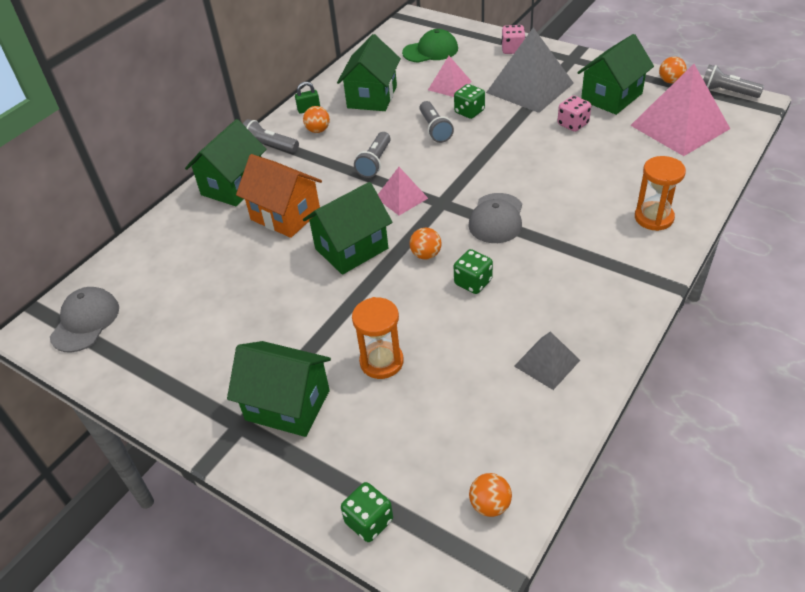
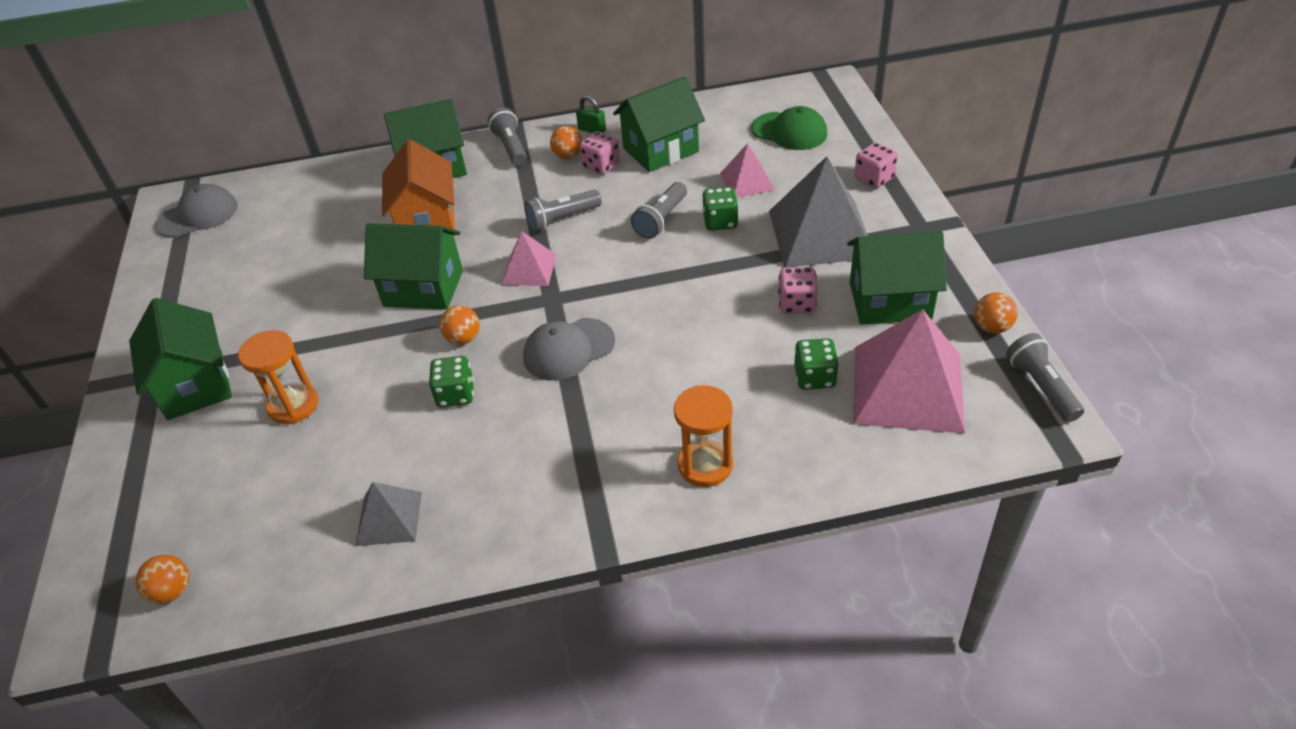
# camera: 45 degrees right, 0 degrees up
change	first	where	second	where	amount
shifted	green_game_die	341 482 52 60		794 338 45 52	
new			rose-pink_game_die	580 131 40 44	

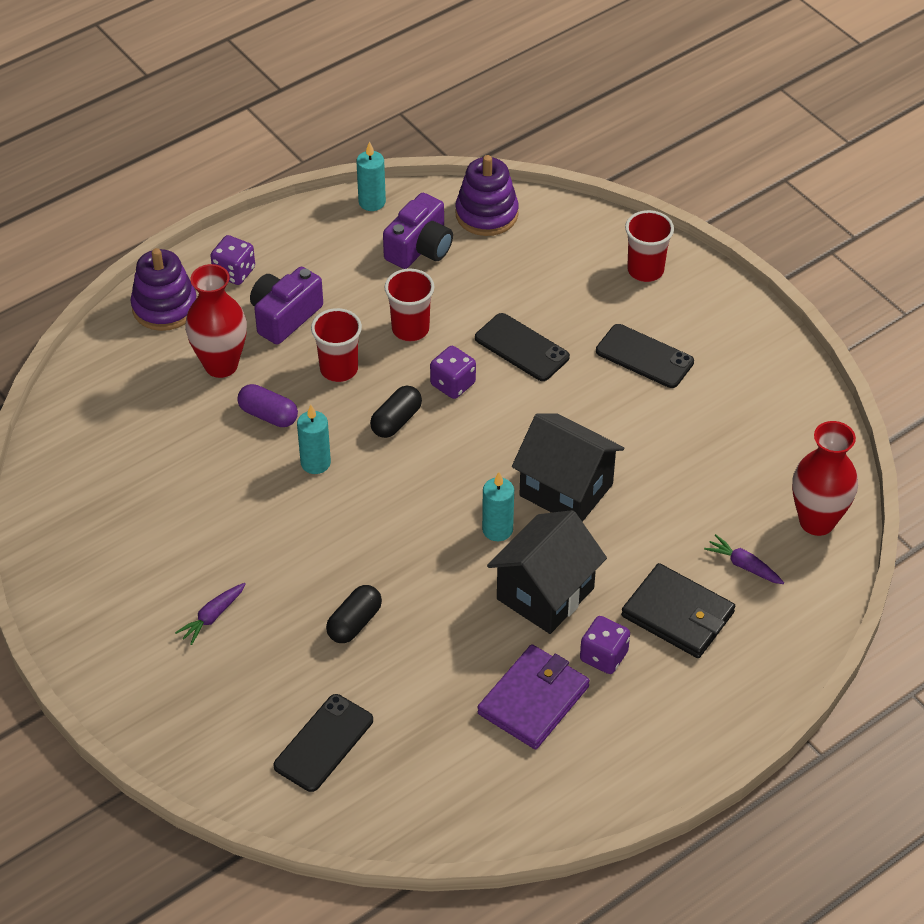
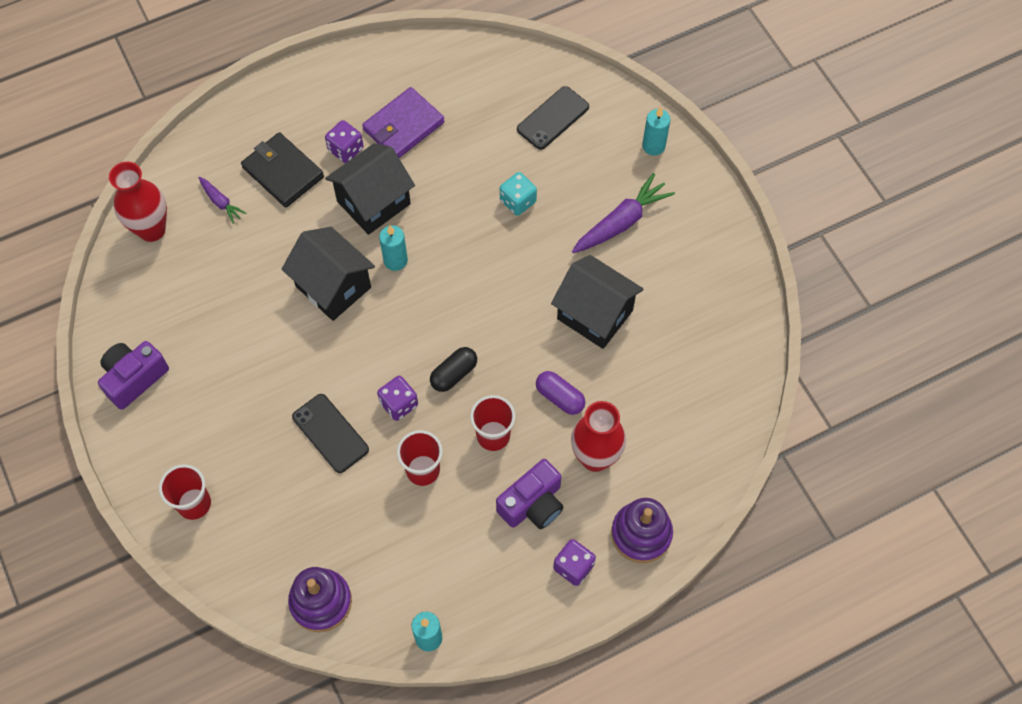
# camera: 170 degrees left, 15 degrees up
change	first	where	second	where	amount
shifted	royal_purple_camera	383 193 70 76		98 341 71 69	
gone	black_smartphone	596 324 98 64			
shifted	turquoise_candle	297 405 34 69		642 107 29 49	
scaled	royal_purple_toy_carrot	175 583 71 62		572 173 103 80	x1.85
swapped	black_capsule	326 585 56 58	turquoise_game_die	500 172 37 44	
new			black_cottage	551 255 93 94	

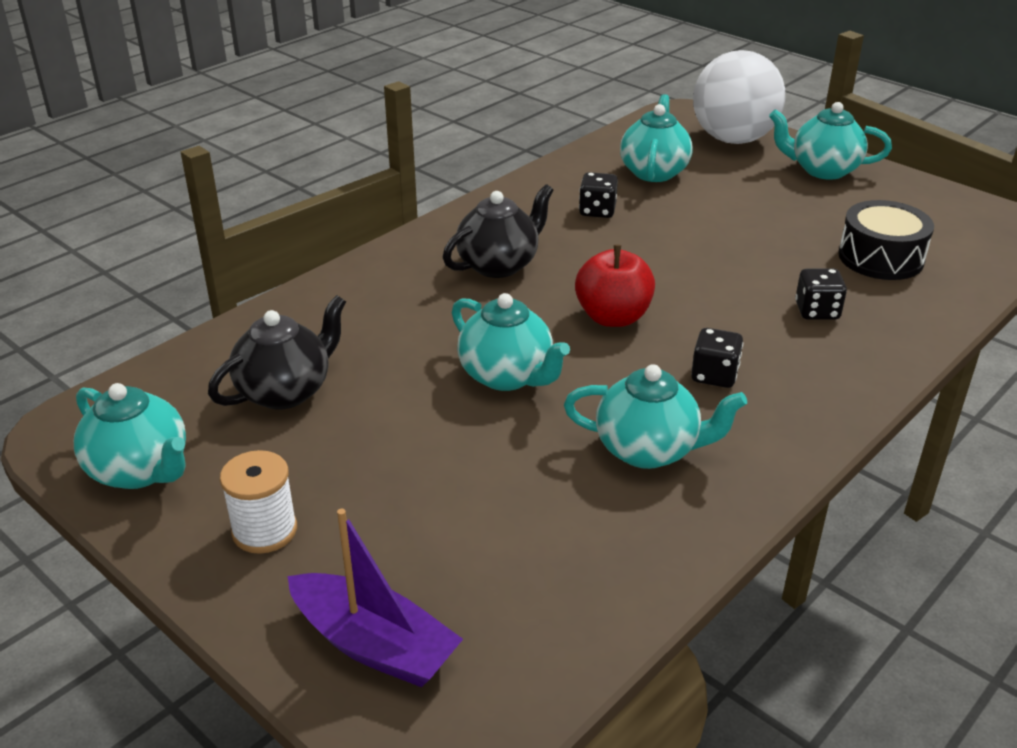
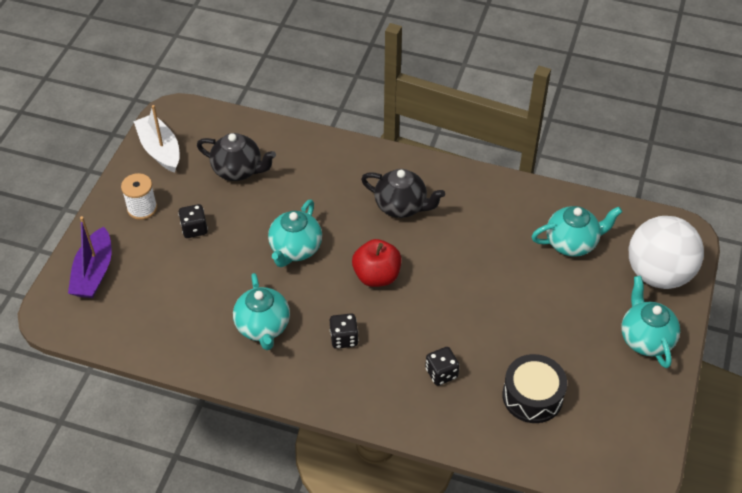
# camera: 65 degrees right, 15 degrees up
change	first	where	second	where	amount
shifted	black_game_die	579 172 39 46		178 204 30 34	
swapped	turquoise_teapot	74 383 112 106	white_toy_boat	133 105 47 68	

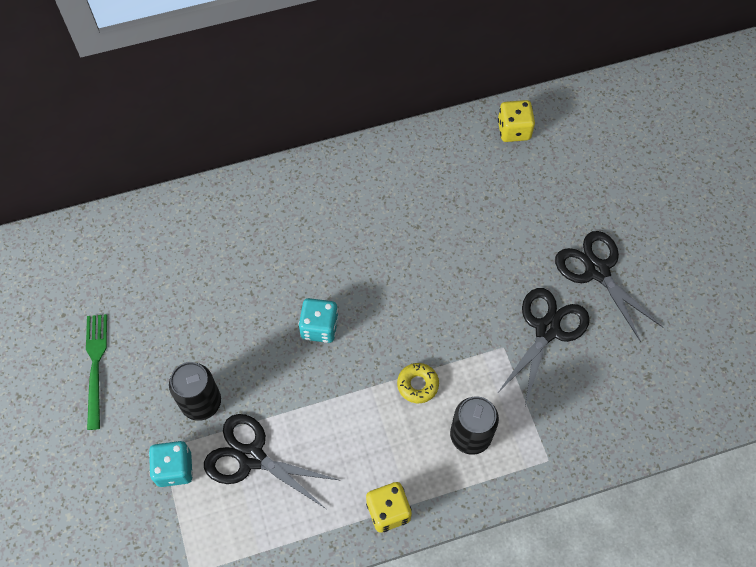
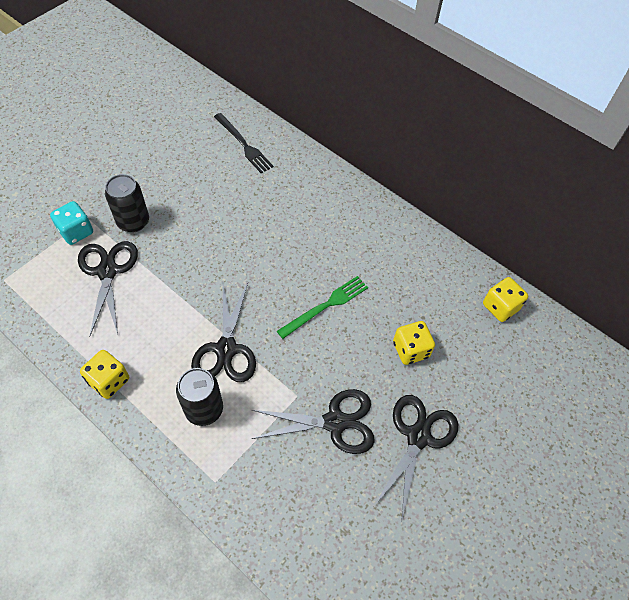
# camera: 55 degrees right, 5 degrees down
change	first	where	second	where	amount
gone	turquoise_game_die	299 298 40 45			
shifted	green_fork	86 314 21 116		277 276 91 63	
swapped	bright_yellow_glazed_donut	397 363 42 40	black_shears	191 283 65 99	
new			black_fork	214 113 59 60	
new			bright_yellow_game_die	393 321 42 44	

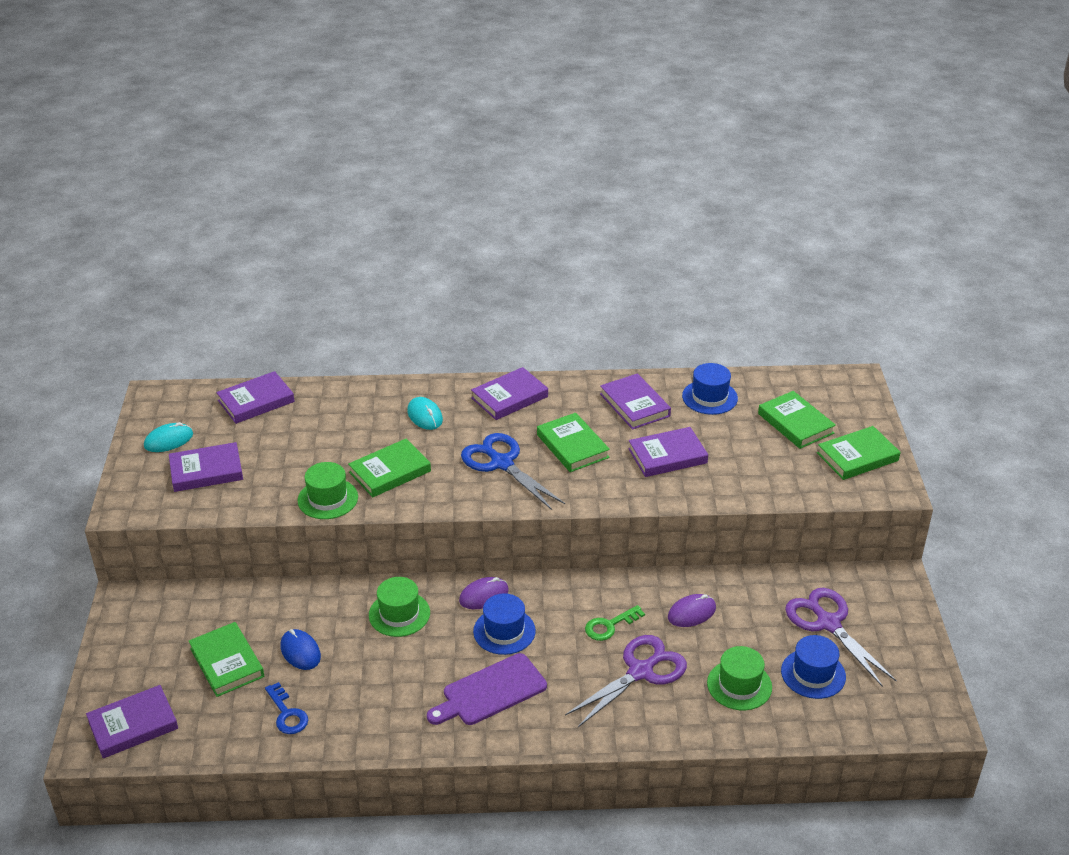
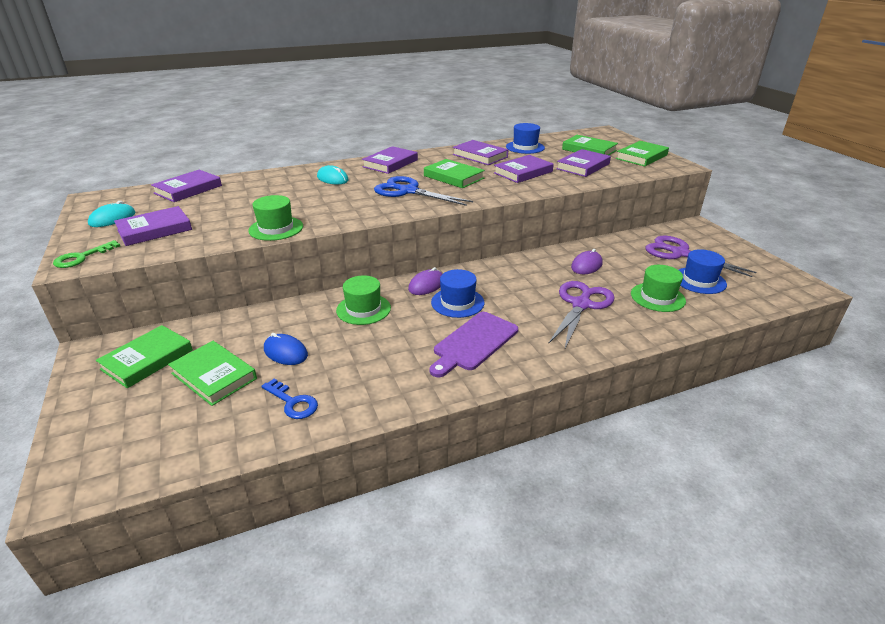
# camera: 20 degrees left, 5 degrees down
change	first	where	second	where	amount
shifted	green_book	348 439 83 58		96 325 97 63	
shifted	green_key	585 605 60 36		53 240 67 28	
shifted	royal_purple_book	86 685 92 73		556 149 55 28	

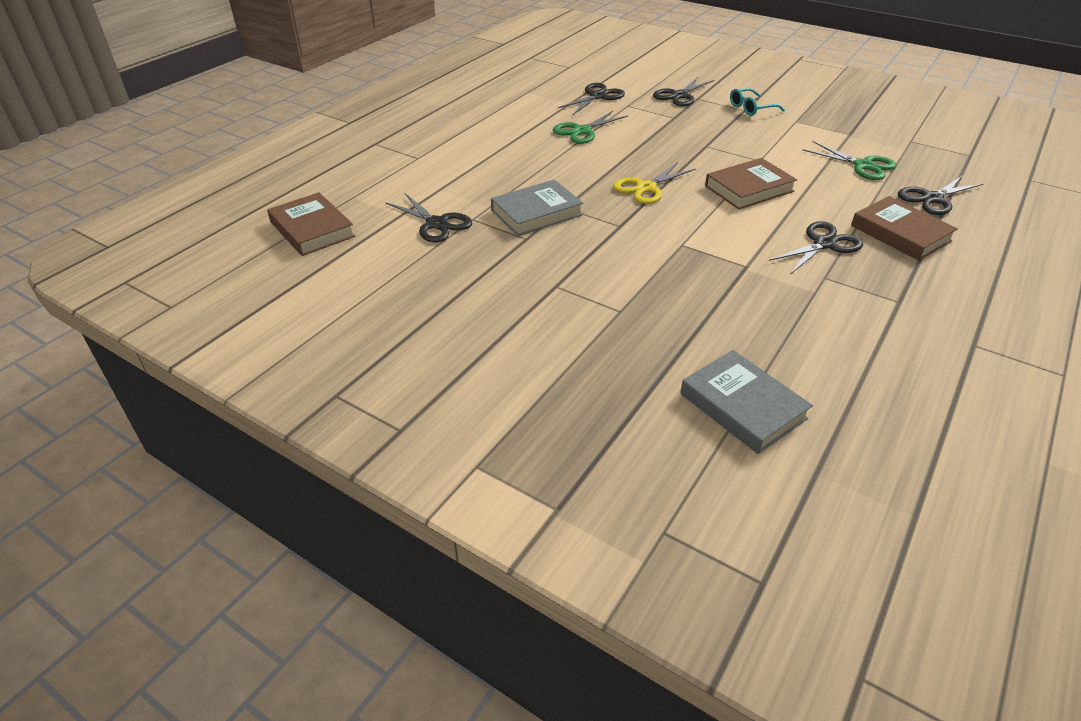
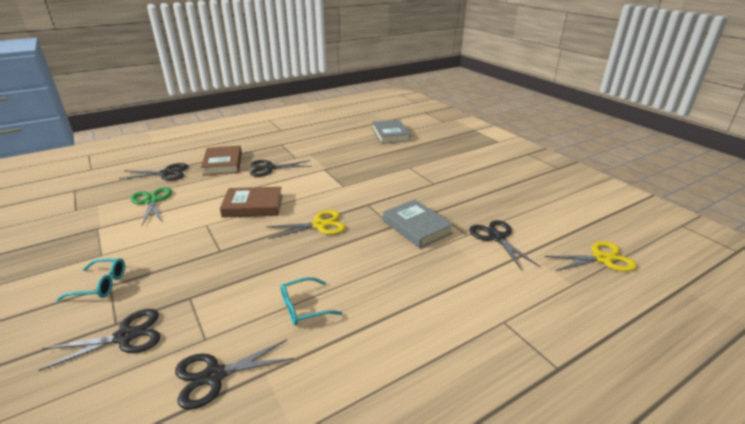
# camera: 155 degrees left, 10 degrees down
change	first	where	second	where	amount
swapped	green_shears	553 111 75 33	turquoise_eyeglasses	280 277 62 48	
rotated	gray_book	491 179 92 57		383 200 71 48	60 degrees clockwise
swapped	russet_book	267 192 88 64	bright_yellow_shears	544 241 93 31	

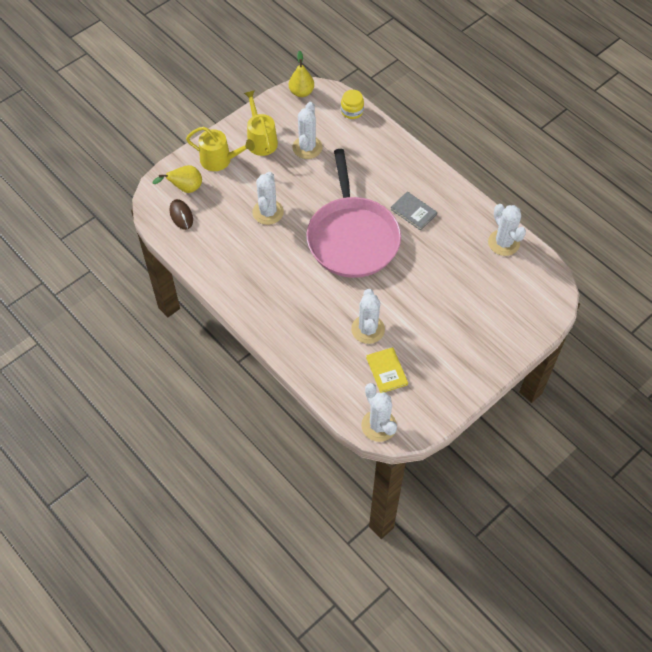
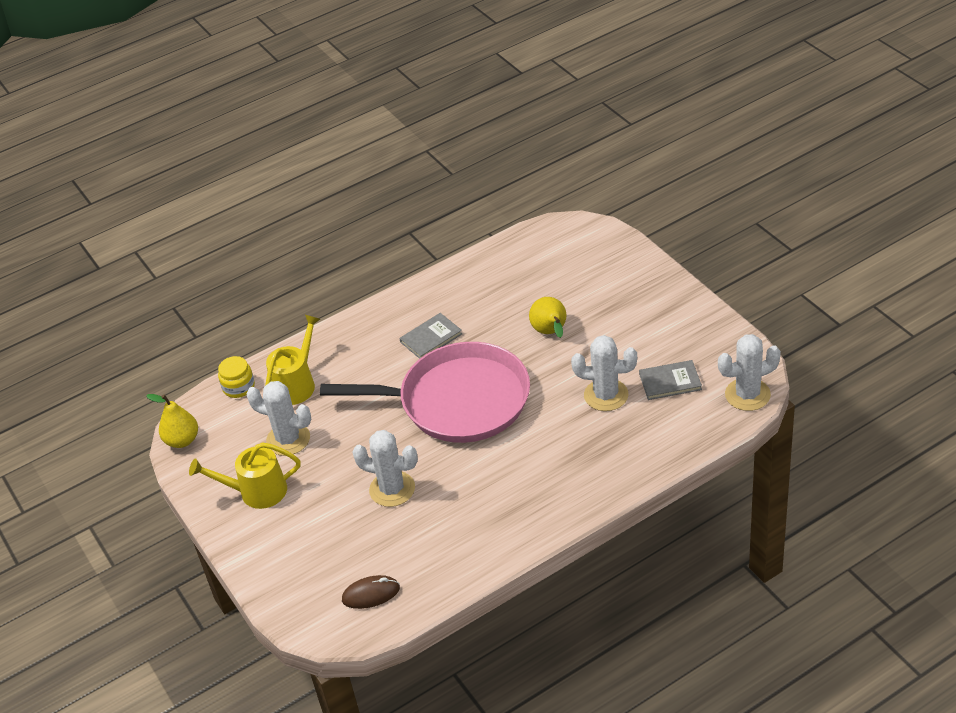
# camera: 75 degrees left, 15 degrees down
change	first	where	second	where	amount
shifted	bright_yellow_watering_pot	186 127 69 44		265 315 55 90	
shifted	bright_yellow_pear_fruit	152 165 50 28		529 297 37 41	
gone	white_cactus	488 204 38 52			
repainted	bright_yellow_book	366 347 42 46	gray_book	639 360 63 40	

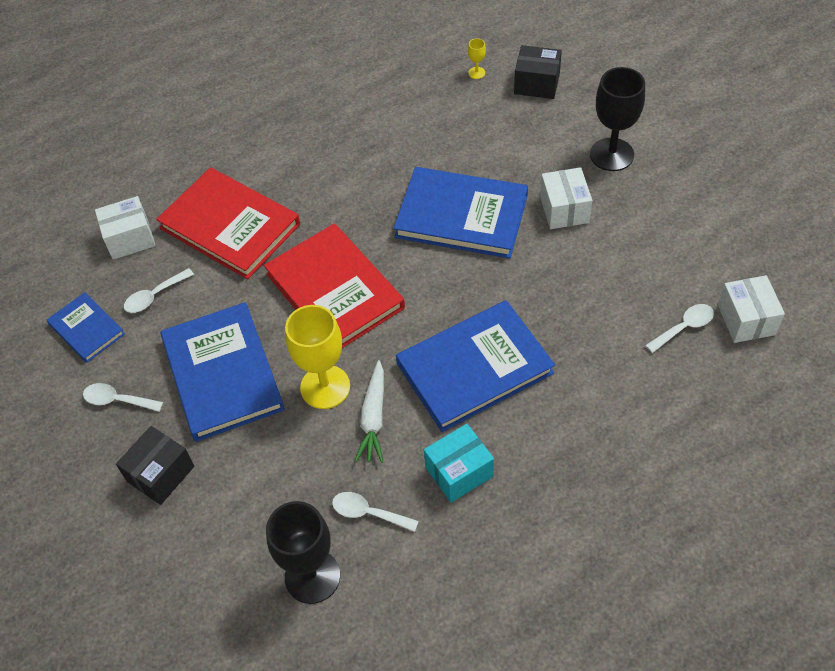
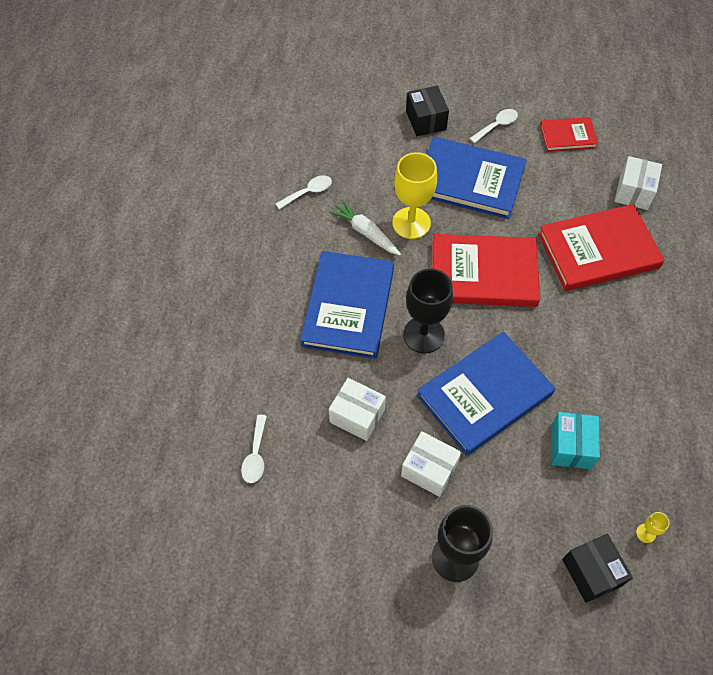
# camera: 125 degrees right, 5 degrees up
change	first	where	second	where	amount
rotated	black_box	514 45 48 54		562 534 71 69	75 degrees counterclockwise
gone	white_spoon	124 268 70 45			
shifted	white_box	718 275 67 68		329 378 57 63	
repainted	royal_blue_book	47 292 78 71	scarlet_book	540 117 58 35	
shifted	turquoise_box	424 424 70 79		551 412 49 57	
shifted	black_wine_glass	266 501 74 103		403 268 50 85	

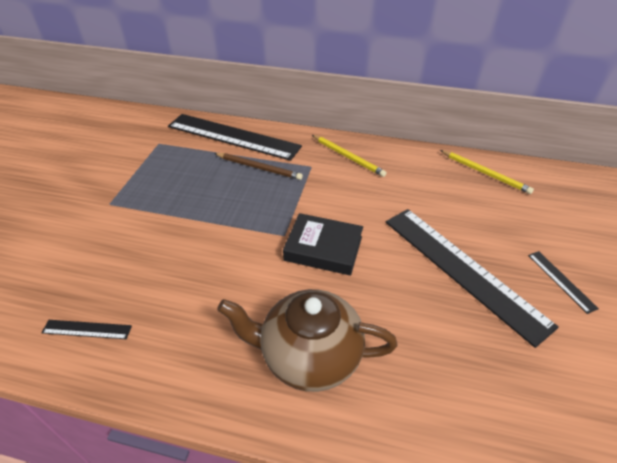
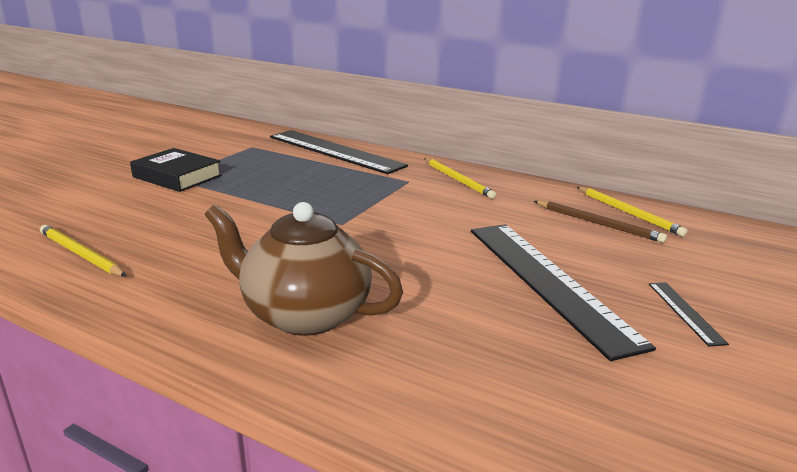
# camera: 15 degrees right, 20 degrees down
change	first	where	second	where	amount
shifted	russet_wooden_pencil	214 153 89 27		534 201 133 42	
shifted	black_book	283 213 80 63		130 148 92 44	
swapped	black_straightedge	41 320 91 19	bright_yellow_wooden_pencil	40 225 86 52	

